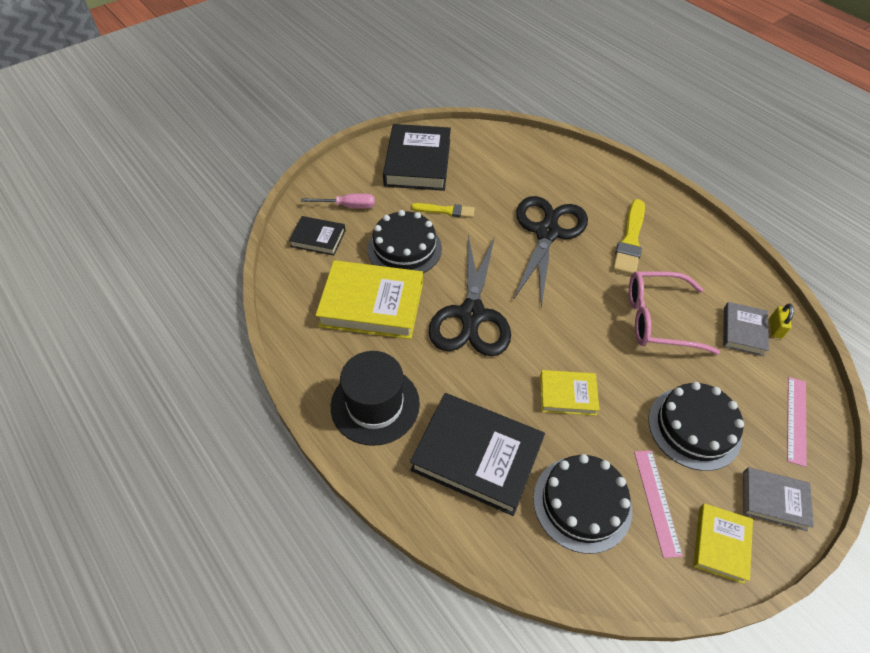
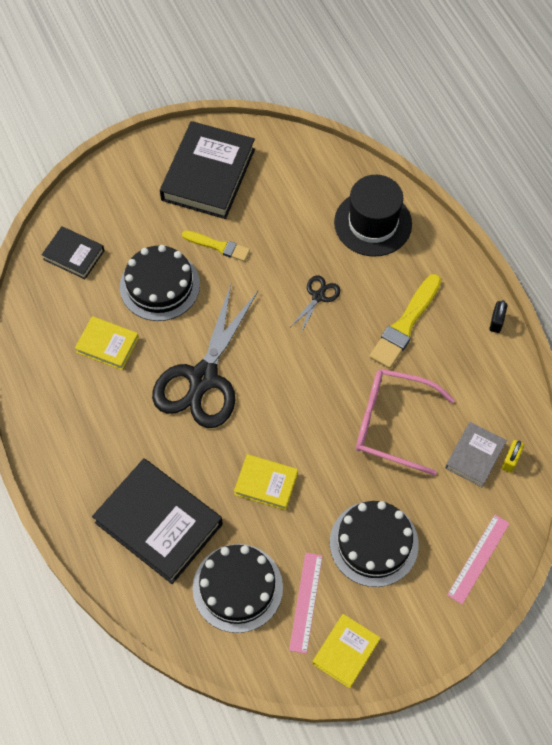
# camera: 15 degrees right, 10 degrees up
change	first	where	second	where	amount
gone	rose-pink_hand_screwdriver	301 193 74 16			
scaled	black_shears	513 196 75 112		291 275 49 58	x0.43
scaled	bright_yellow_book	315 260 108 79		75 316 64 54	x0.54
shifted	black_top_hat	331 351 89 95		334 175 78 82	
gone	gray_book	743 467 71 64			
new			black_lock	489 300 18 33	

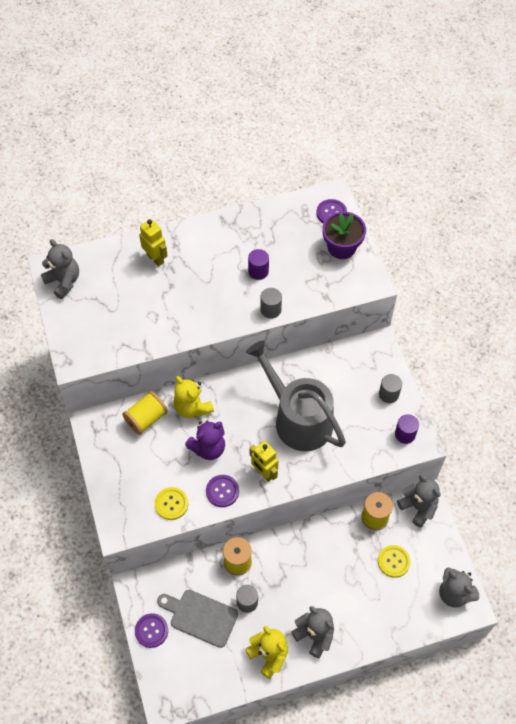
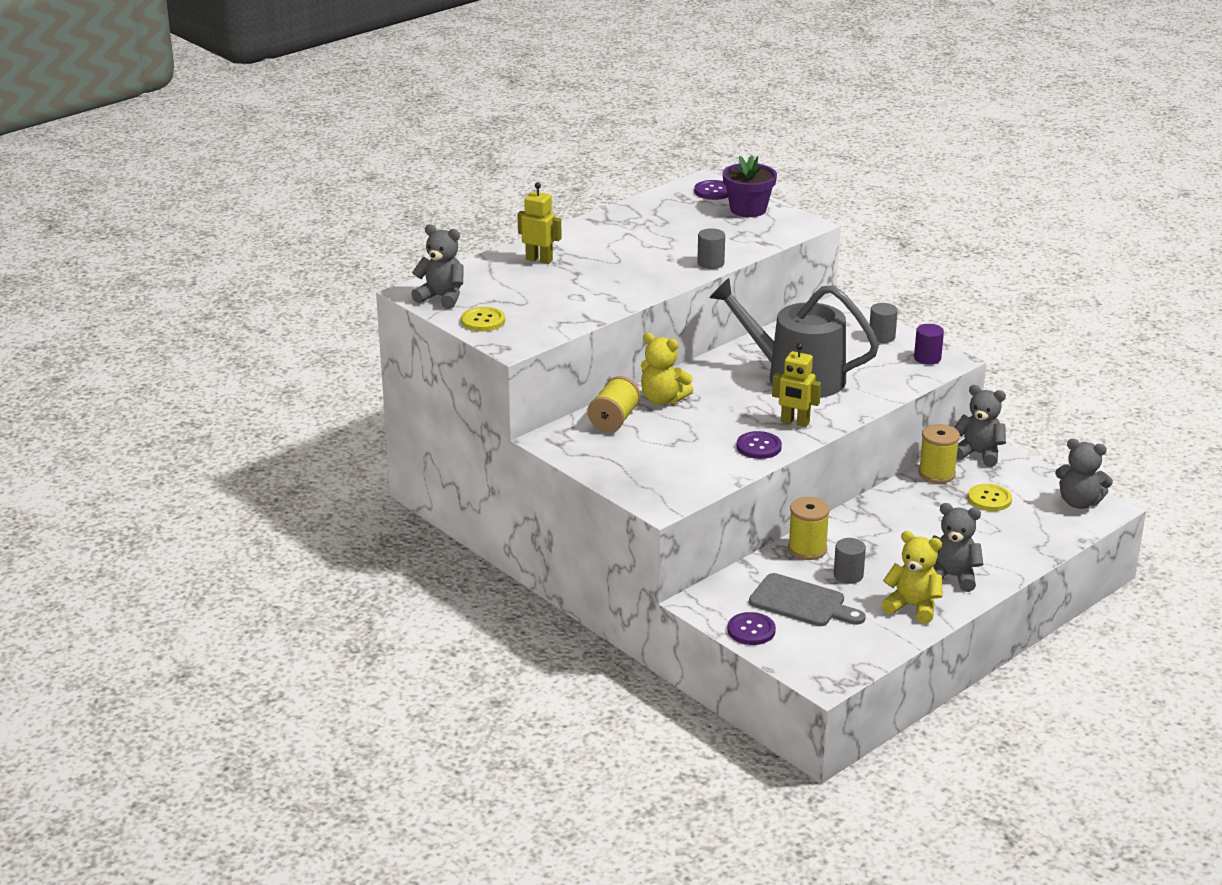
# camera: 25 degrees left, 30 degrees down
change	first	where	second	where	amount
gone	royal_purple_cylinder_shape	248 249 21 31			
gone	royal_purple_teddy_bear	185 421 40 39			
shifted	bright_yellow_button	155 487 33 33		461 307 44 25	
rotated	gray_chopping_board	157 590 81 58		749 573 117 53	150 degrees counterclockwise

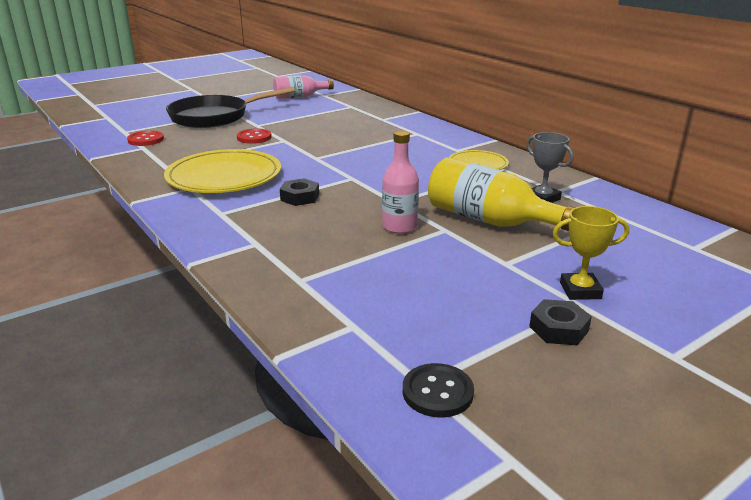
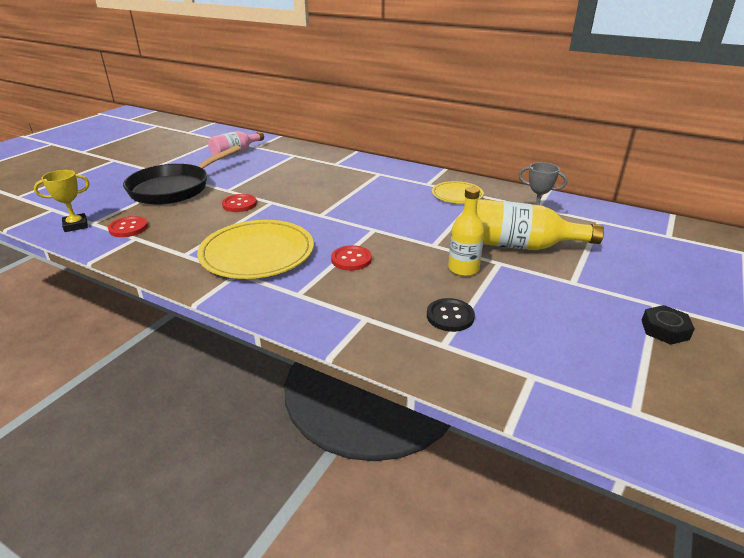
# camera: 25 degrees left, 5 degrees up
change	first	where	second	where	amount
repainted	rose-pink_drink_bottle	382 130 37 104	bright_yellow_drink_bottle	448 187 36 89	
swapped	black_nut	280 178 39 28	scarlet_button	331 245 41 26	
shifted	bright_yellow_award_cup	552 206 77 94		34 170 56 62	
shifted	black_button	403 363 71 55		427 298 48 34	

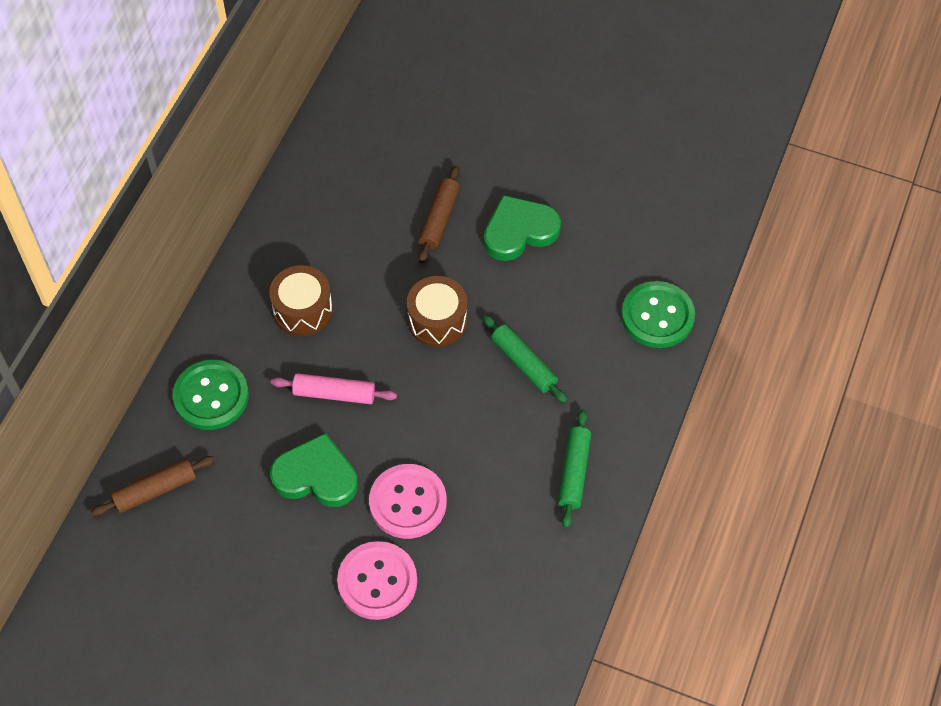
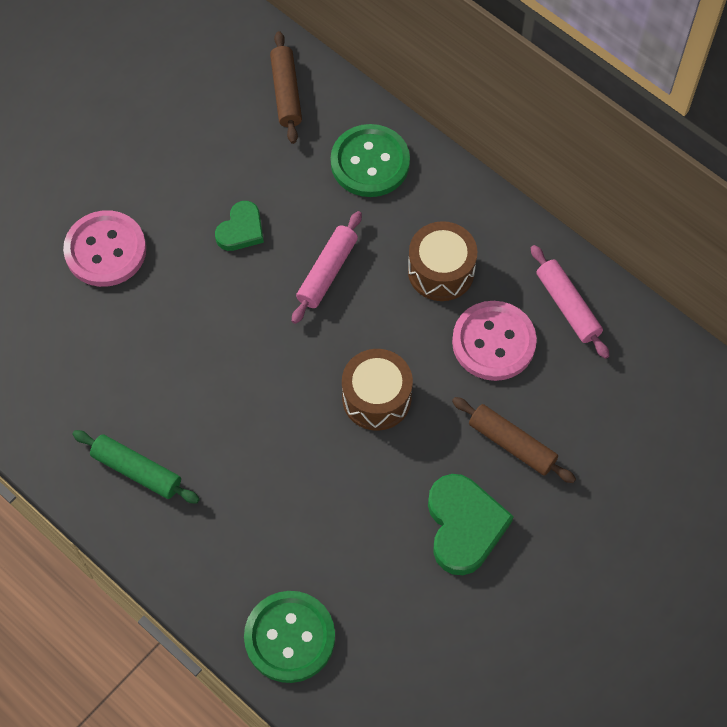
# camera: 110 degrees right, 5 degrees up
change	first	where	second	where	amount
gone	green_rolling_pin	483 315 84 88			
scaled	green_heart_shape	270 433 88 74		215 201 49 50	x0.61
shifted	rose-pink_button	369 464 78 75		452 301 85 80	
new			rose-pink_rolling_pin	531 245 78 114	

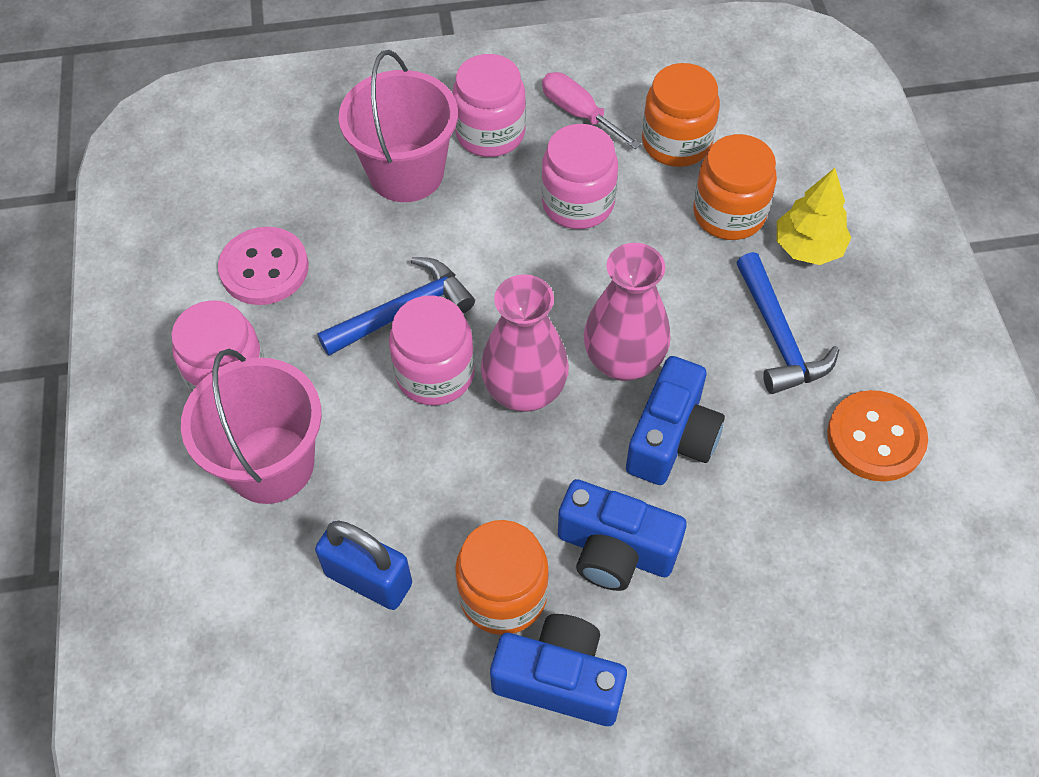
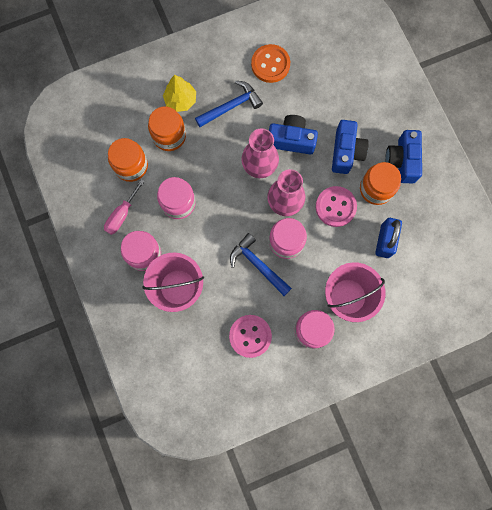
# camera: 105 degrees left, 20 degrees up
change	first	where	second	where	amount
new			rose-pink_button	316 186 41 41	

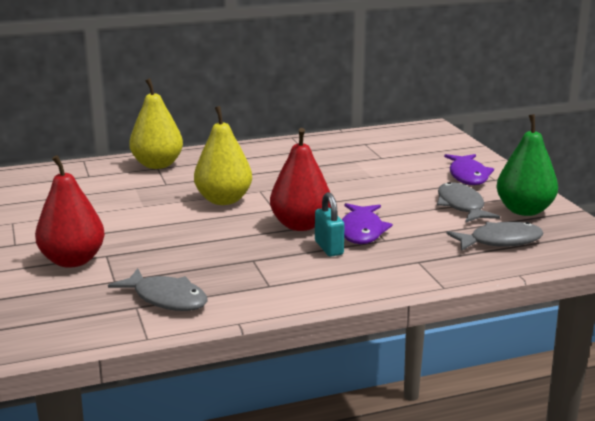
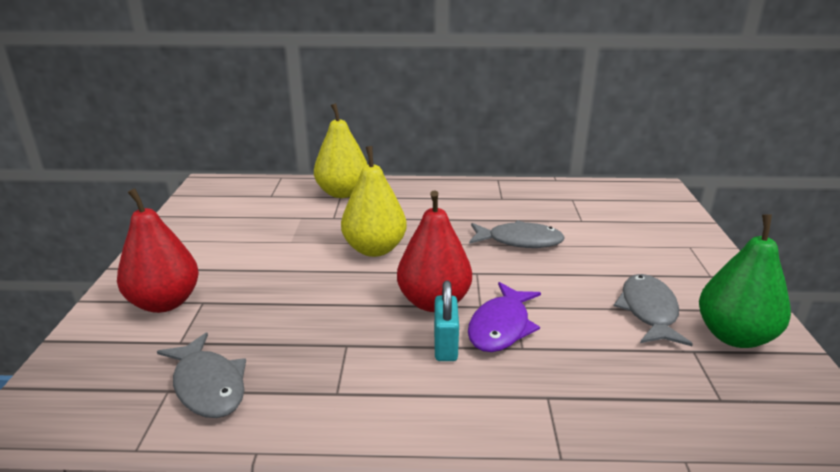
# camera: 20 degrees right, 5 degrees up
change	first	where	second	where	amount
gone	royal_purple_fish_figure	444 154 50 31			
shifted	gray_fish_figure	447 222 97 29		469 220 96 28	

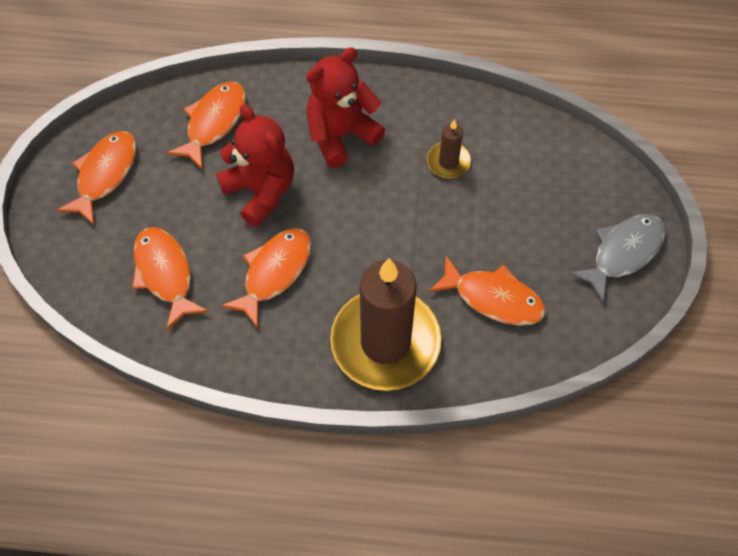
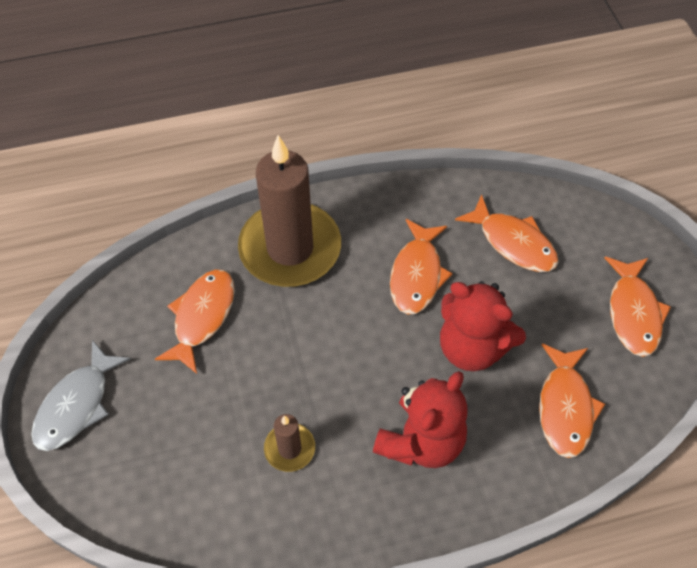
# camera: 160 degrees right, 5 degrees down
change	first	where	second	where	amount
rotated	orange-coloured_fish_figure	428 256 117 70		155 269 80 105	105 degrees clockwise

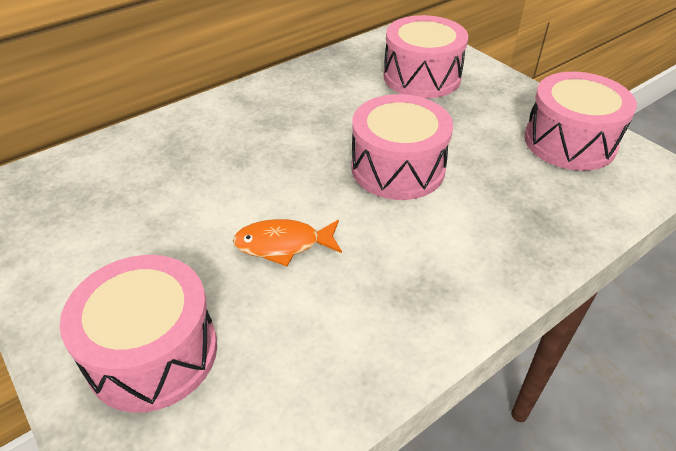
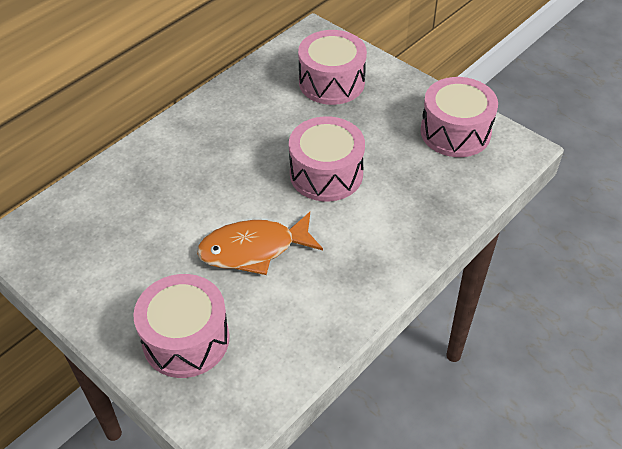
# camera: 10 degrees left, 5 degrees up
change	first	where	second	where	amount
scaled	orange-coloured_fish_figure	233 219 109 47		197 212 126 63	x1.54

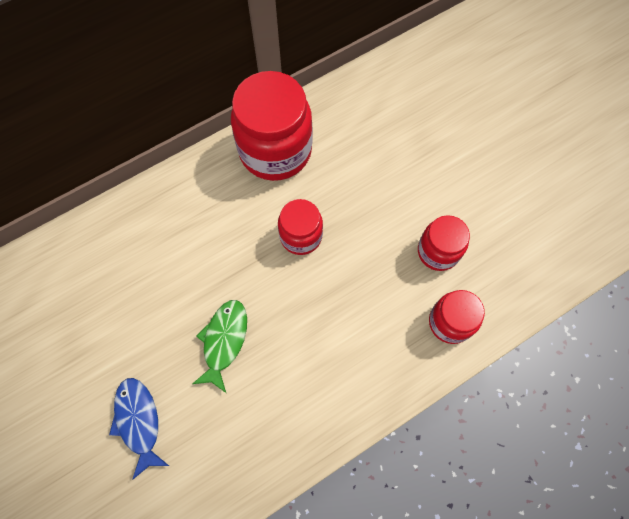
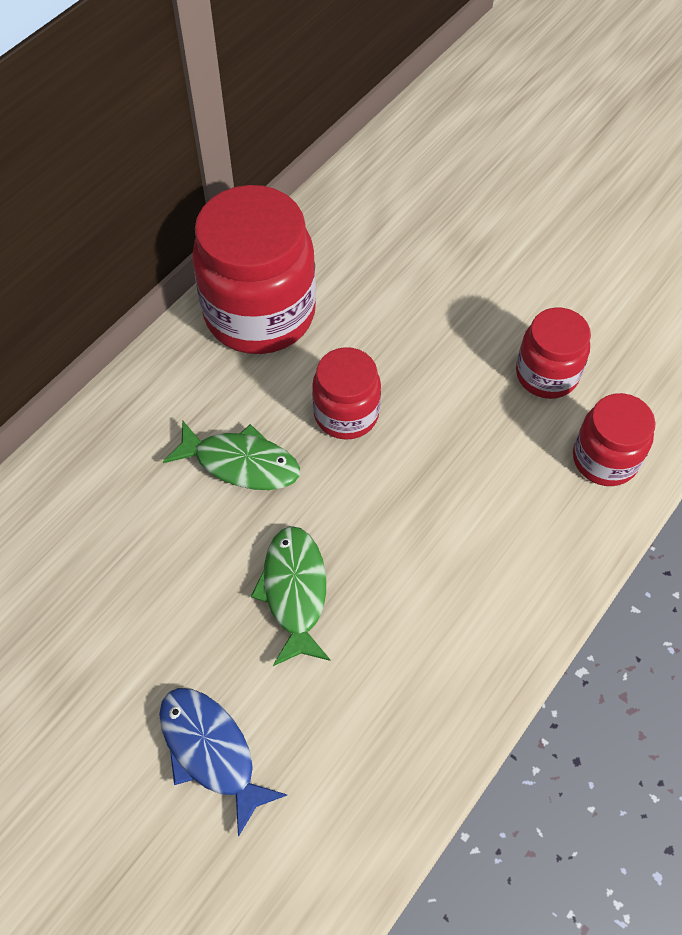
# camera: 20 degrees left, 10 degrees down
change	first	where	second	where	amount
new			green_fish_figure	163 420 137 70	

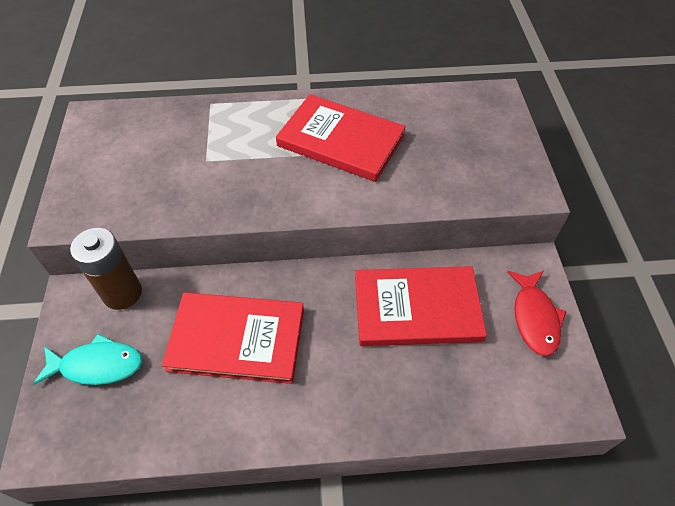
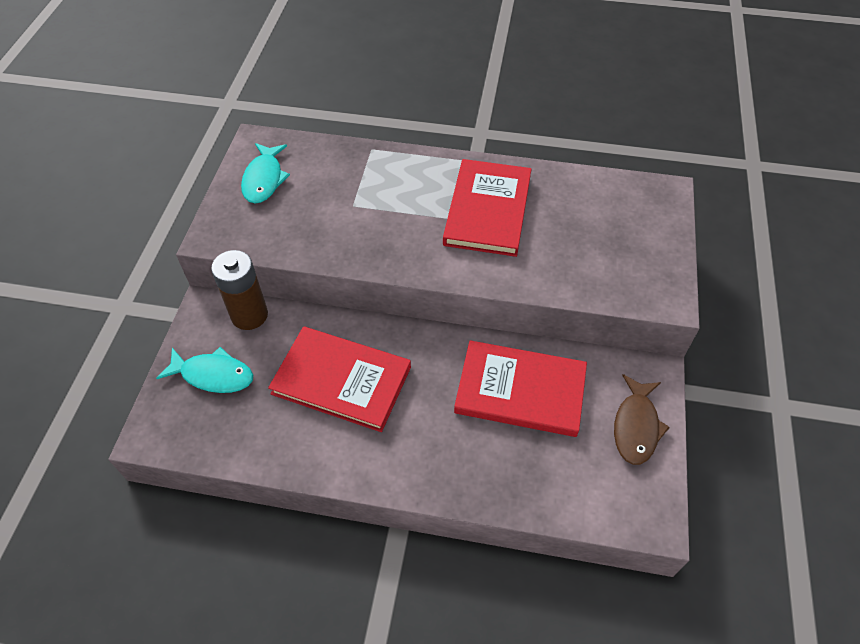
# camera: 15 degrees right, 0 degrees up
change	first	where	second	where	amount
rotated	scarlet_book	276 94 130 88		443 159 88 98	60 degrees clockwise
repainted	scarlet_fish_figure	507 271 60 85	russet_fish_figure	614 374 56 91	
new			turquoise_fish_figure	241 143 49 60	

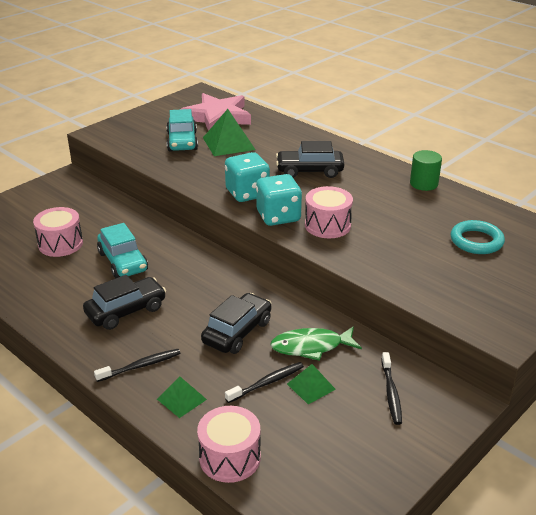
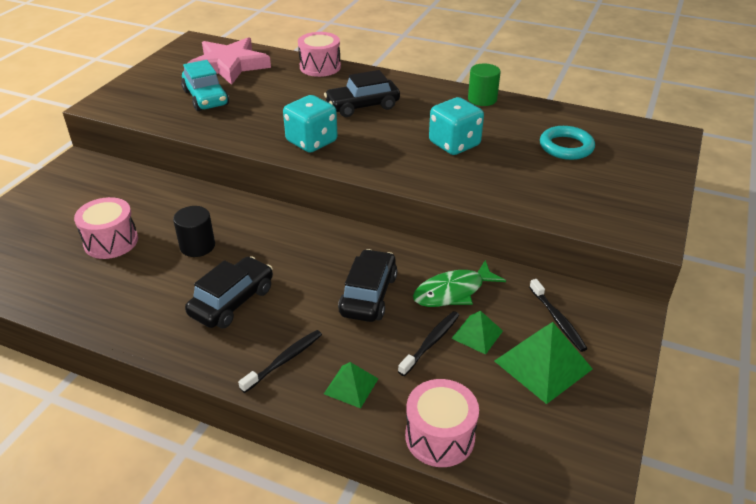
# camera: 20 degrees left, 5 degrees up
change	first	where	second	where	amount
shifted	green_pyramid_shape	203 109 53 47		494 322 99 82	
shifted	turquoise_game_die	256 174 46 52		429 97 55 58	
shifted	rose-pink_snare_drum	305 186 48 52		298 32 43 45	
swapped	turquoise_automobile	97 223 51 55	black_cylinder_shape	173 206 42 51	

